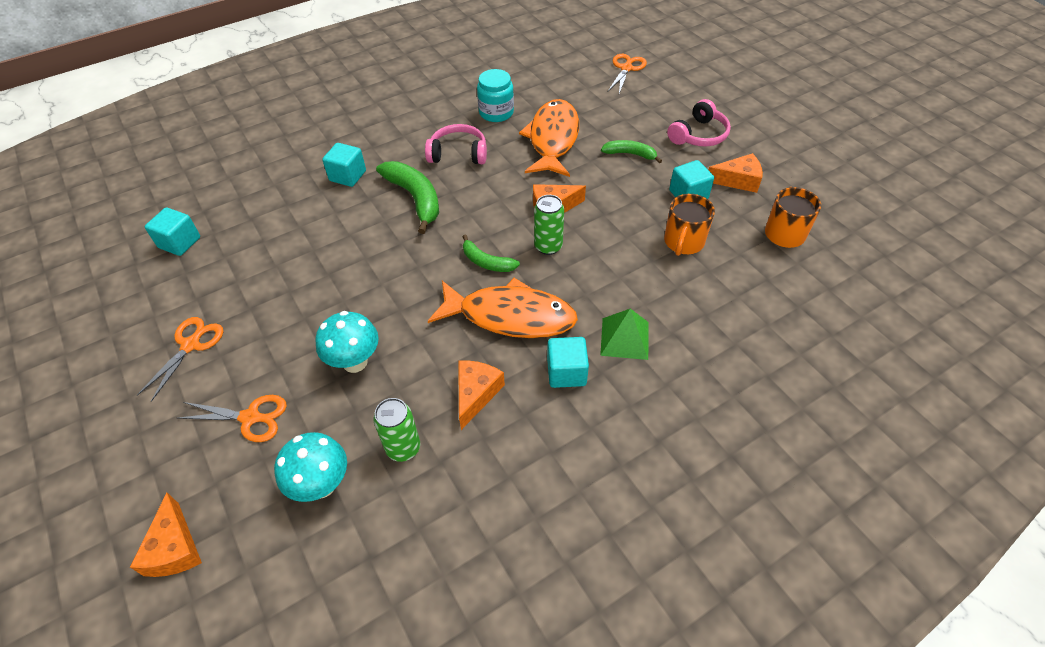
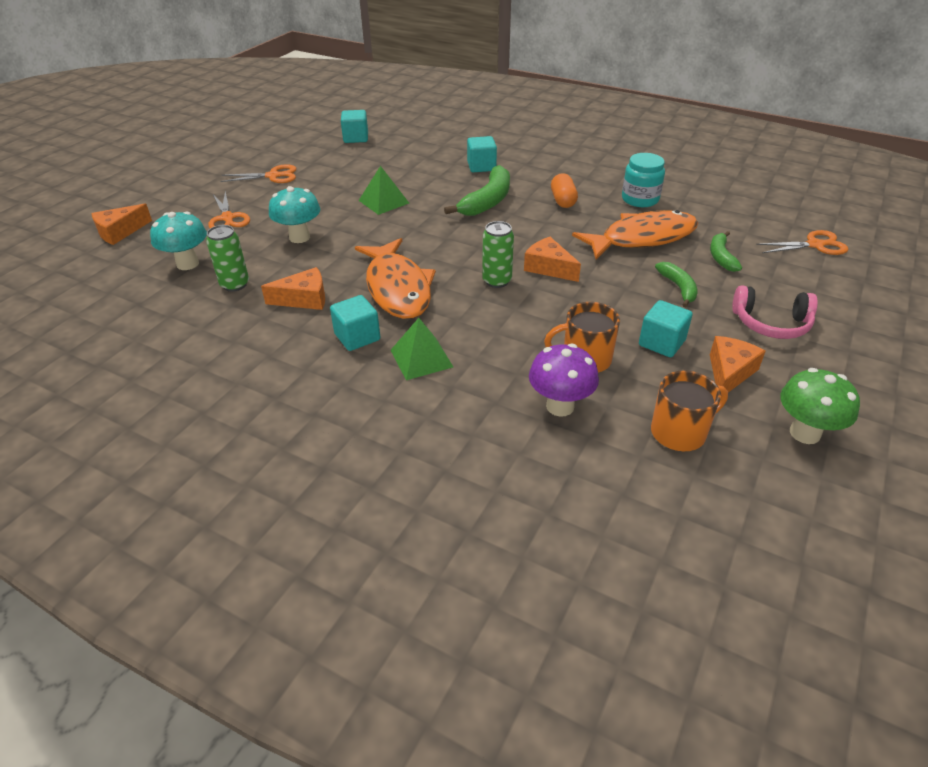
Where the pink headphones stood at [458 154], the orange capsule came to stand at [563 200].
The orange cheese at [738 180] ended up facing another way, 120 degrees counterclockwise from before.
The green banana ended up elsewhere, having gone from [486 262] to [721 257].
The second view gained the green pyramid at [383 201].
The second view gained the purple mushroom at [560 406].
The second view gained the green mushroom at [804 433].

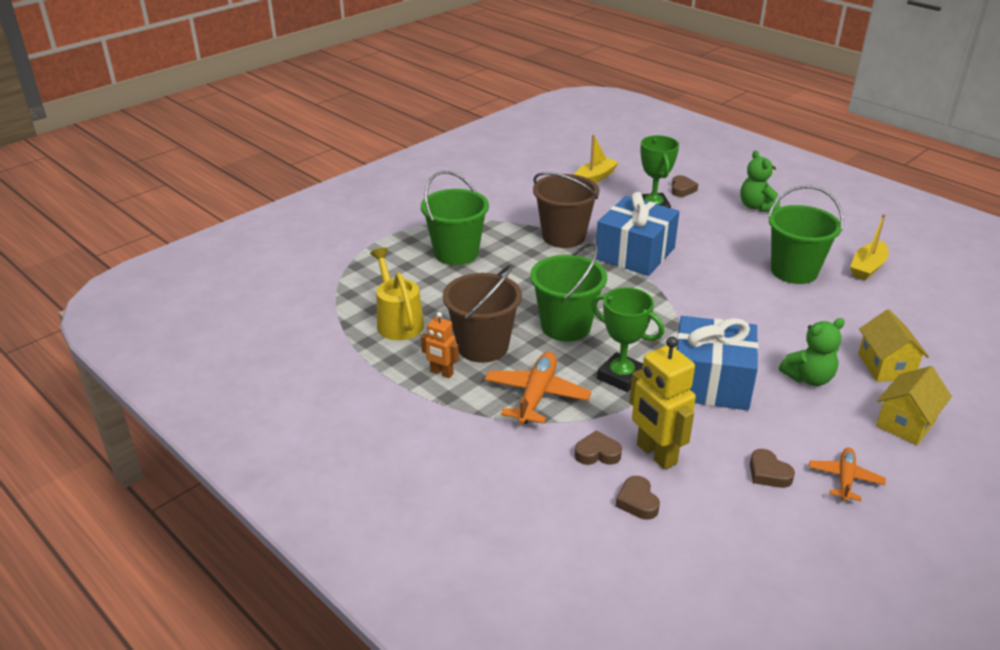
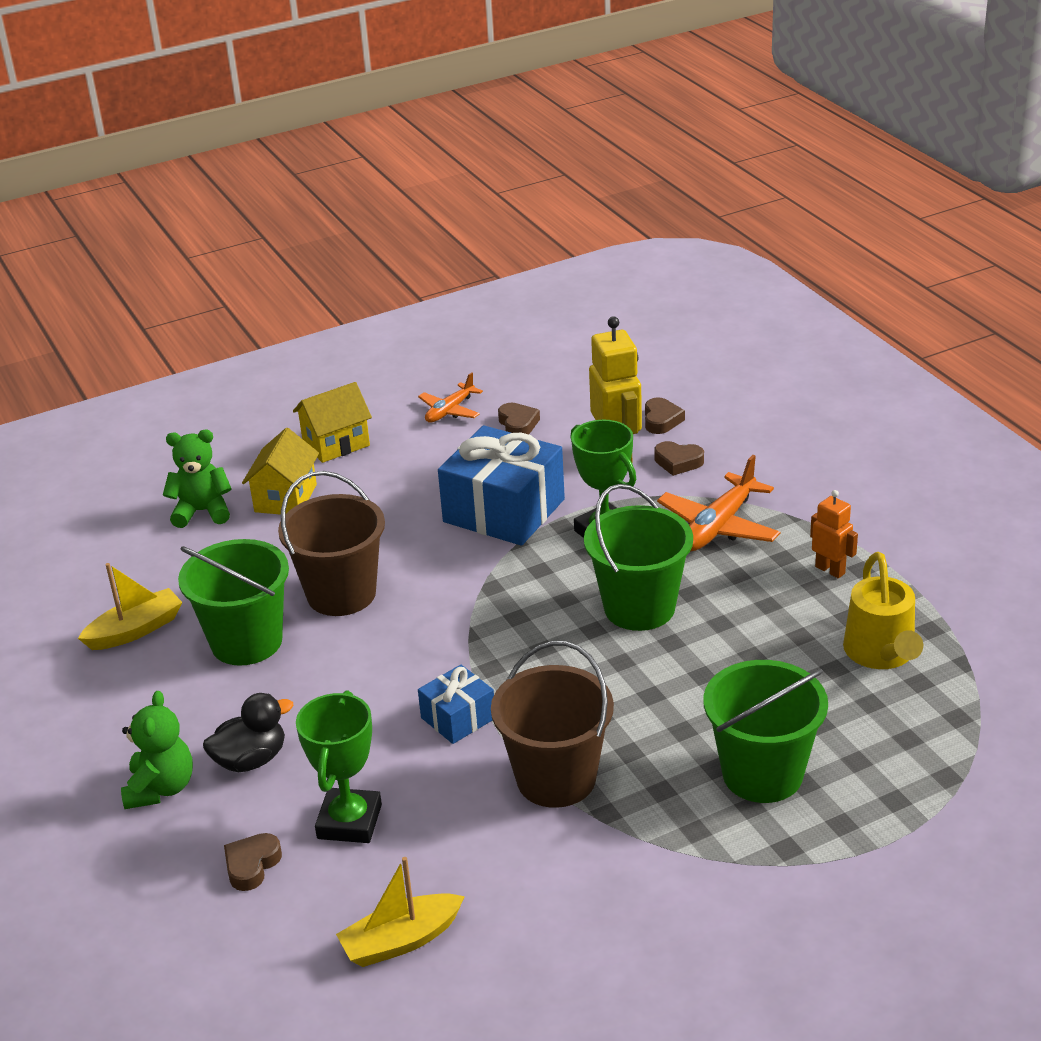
The size of the blue gift at [635 253] changed by a factor of 0.52.
The brown bucket ended up elsewhere, having gone from [483 346] to [341 594].
The green teddy bear ended up elsewhere, having gone from [808 378] to [202 512].
The second view gained the black duck at [251 760].

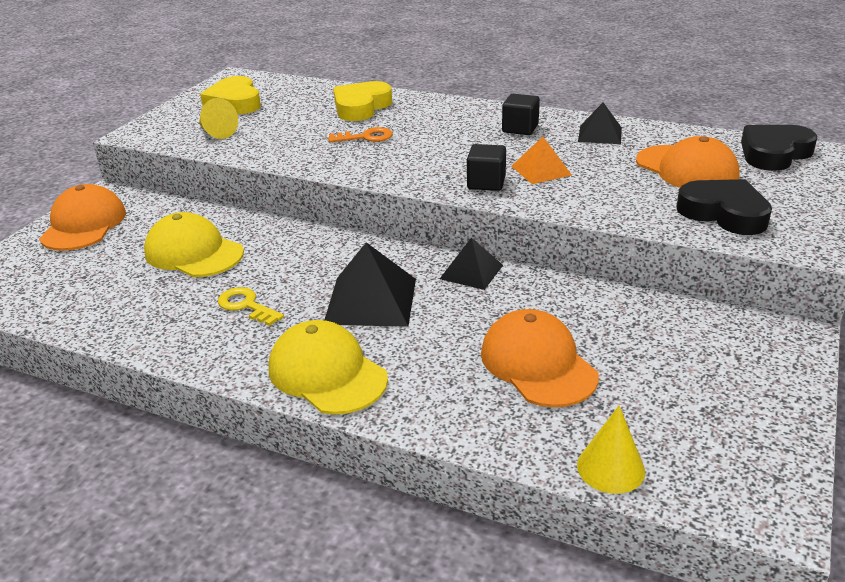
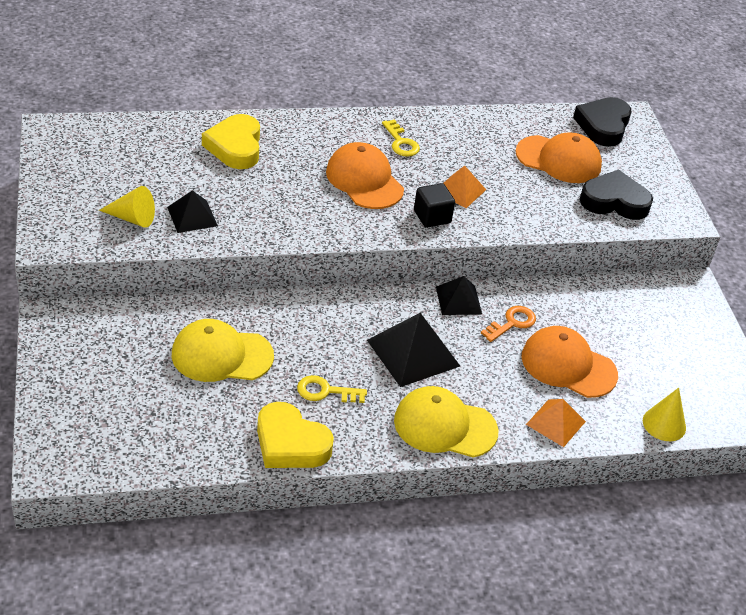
The yellow heart ended up elsewhere, having gone from [235 102] to [290 443].
Where the black cube stood at [520 129], the yellow key came to stand at [401 142].
The black pyramid ended up elsewhere, having gone from [600 134] to [192 216].
The orange key ended up elsewhere, having gone from [366 137] to [512 323].
The orange cap ended up elsewhere, having gone from [84 225] to [364 180].
The second view gained the orange pyramid at [555 423].

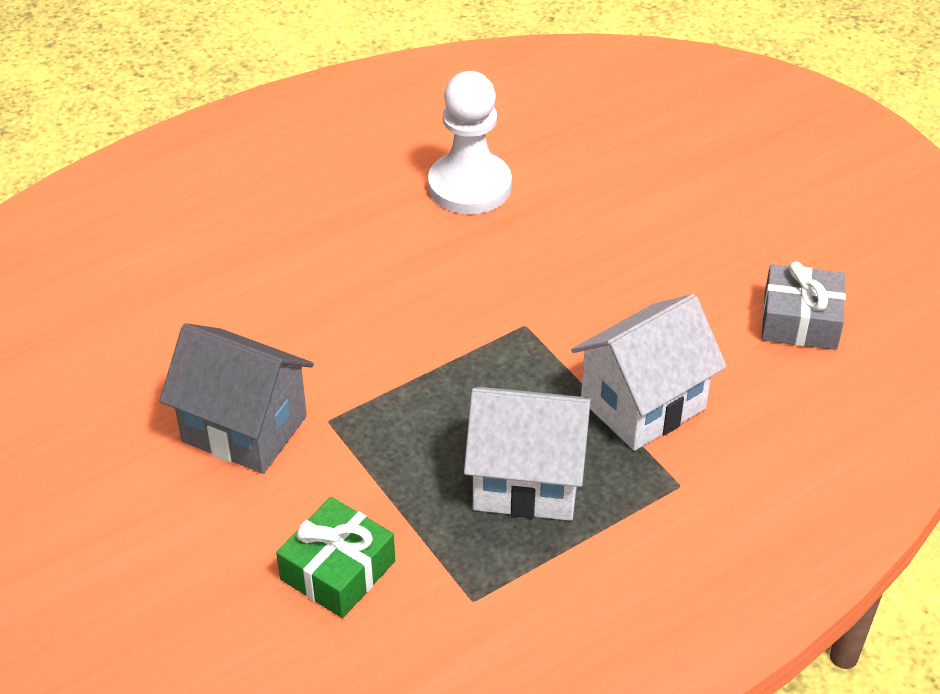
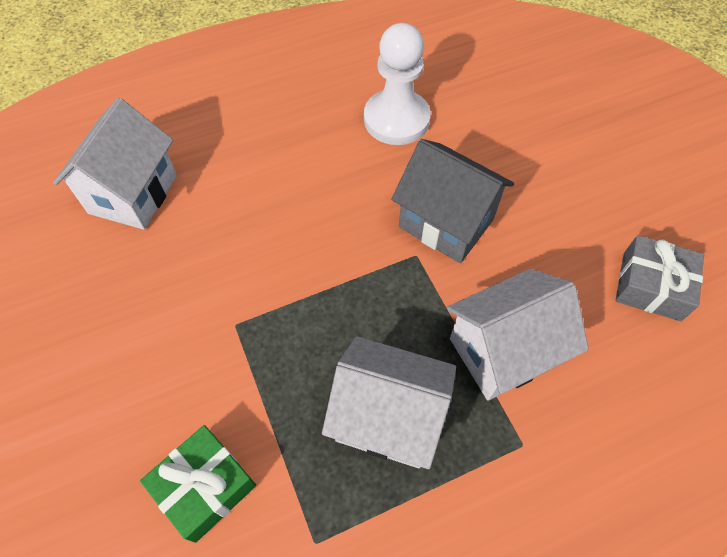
The grey house ended up elsewhere, having gone from [244 429] to [446 223].
The second view gained the white house at [133 194].

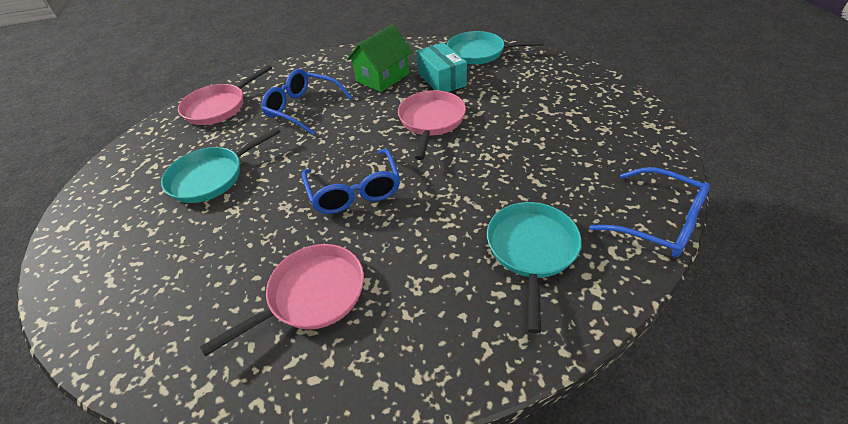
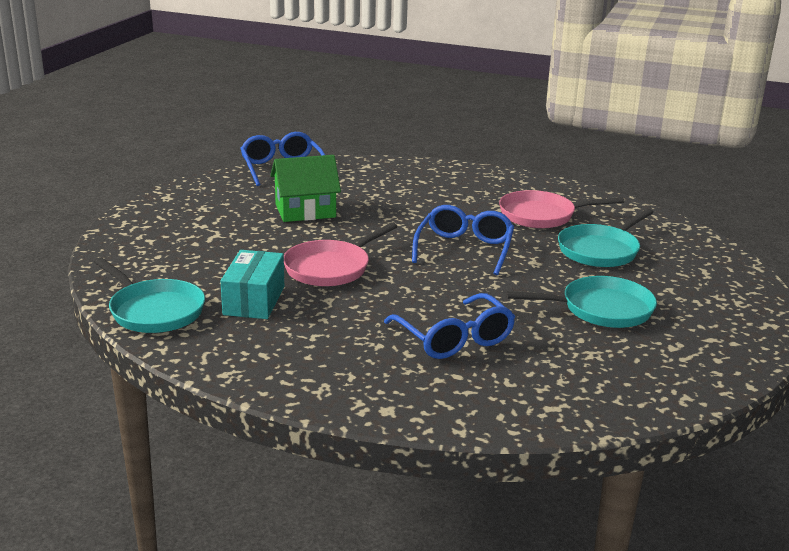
The green house ended up elsewhere, having gone from [382 77] to [305 211].
The second view lost the pink pan at [219 107].
The turquoise pan ended up elsewhere, having gone from [531 250] to [601 250].

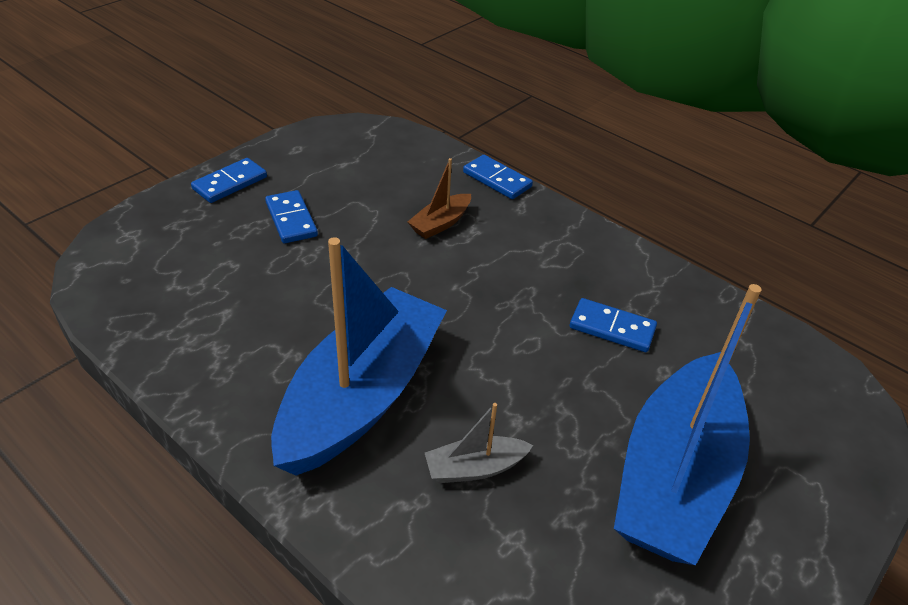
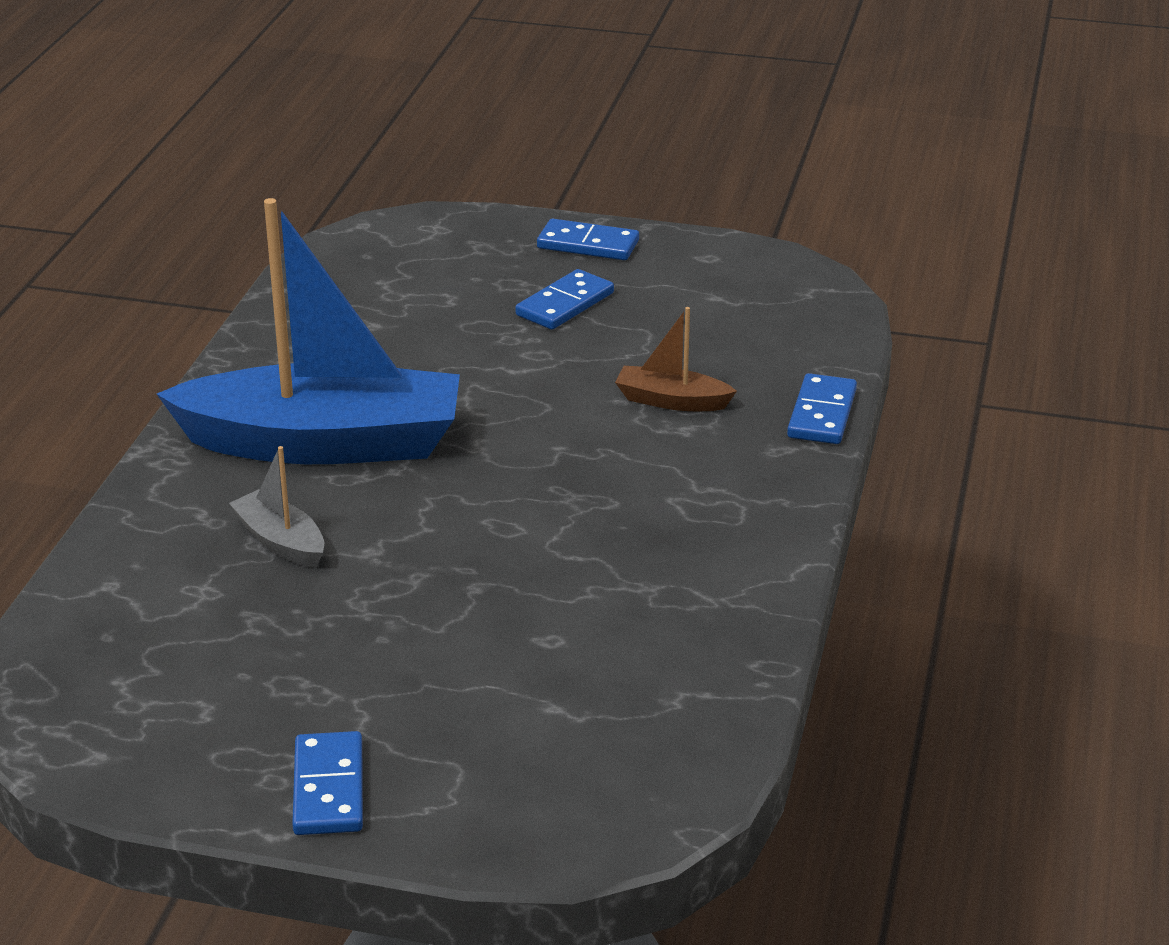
The second view lost the blue boat at [675 476].
The blue domino ended up elsewhere, having gone from [612 328] to [329 788].

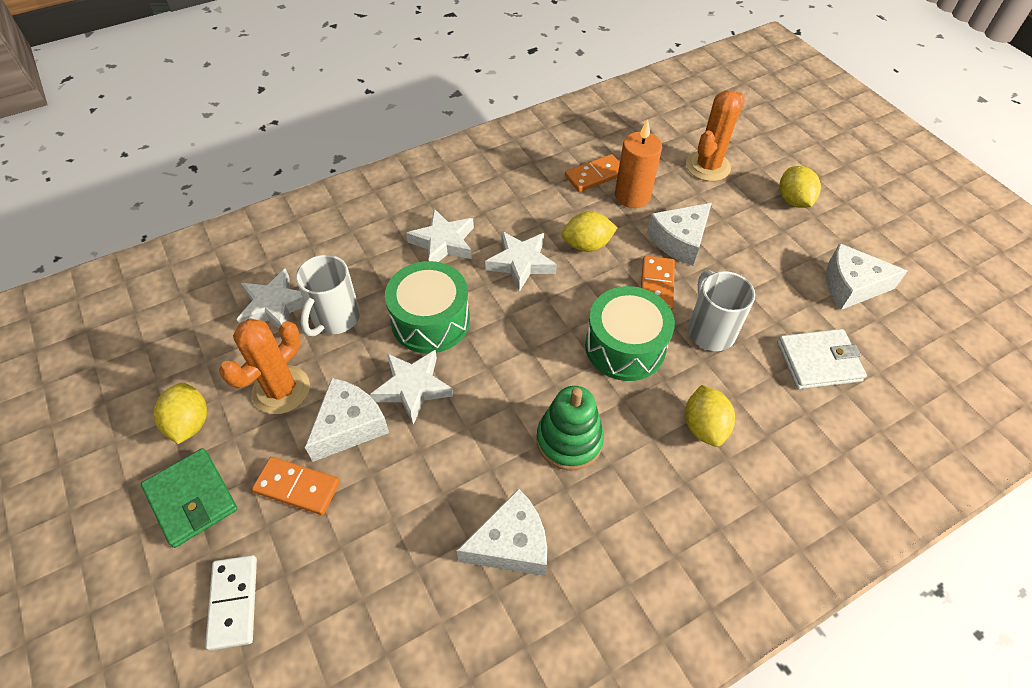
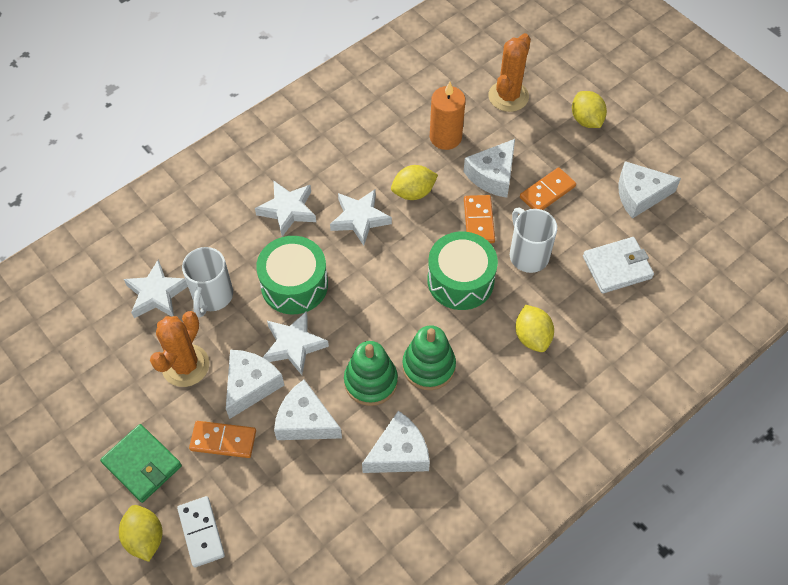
The orange domino ended up elsewhere, having gone from [595 175] to [547 192].
The yellow lemon ended up elsewhere, having gone from [189 423] to [145 538].
The second view gained the green stacking toy at [371 381].
The second view gained the white cheese at [305 421].

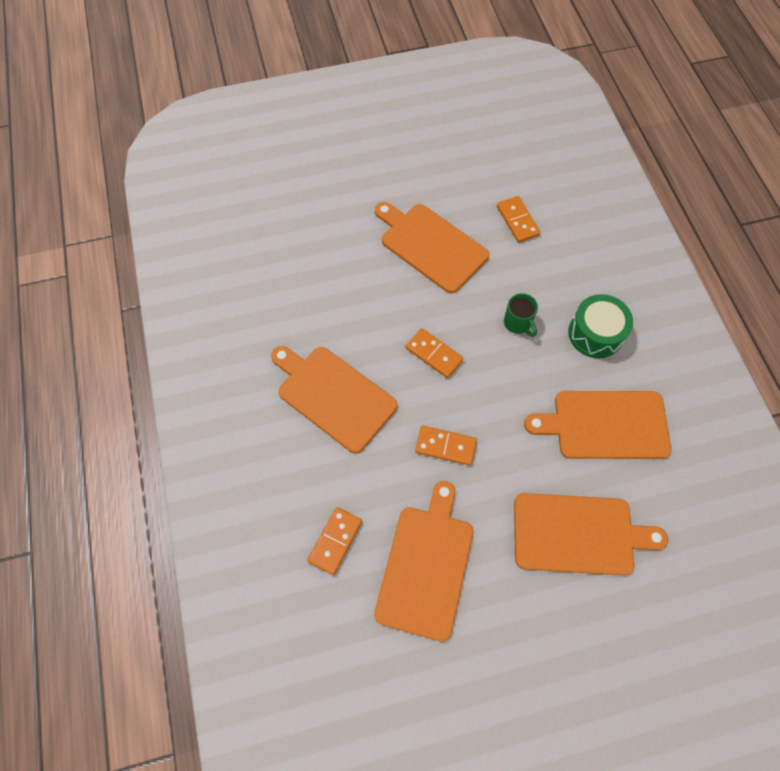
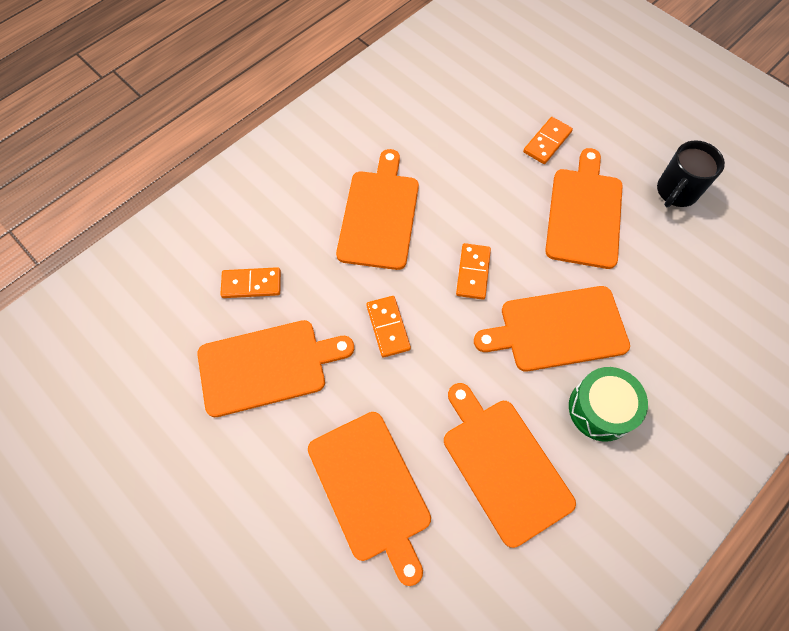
The orange domino ended up elsewhere, having gone from [517 221] to [547 142].
Where the green mug stood at [517 323], the orange cutting board came to stand at [558 329].
The second view gained the black mug at [676 192].

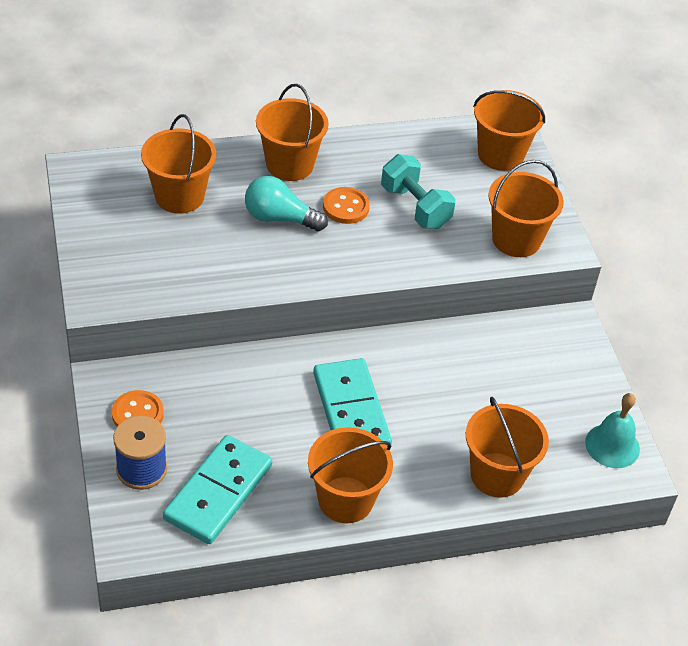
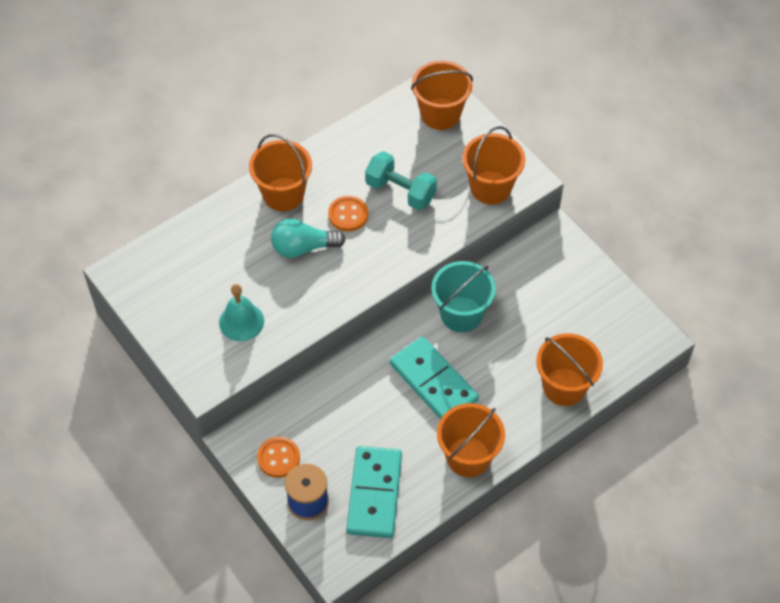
The second view lost the orange bucket at [179 196].
The turquoise bell ended up elsewhere, having gone from [612 445] to [241 321].
The second view gained the turquoise bucket at [461 314].

